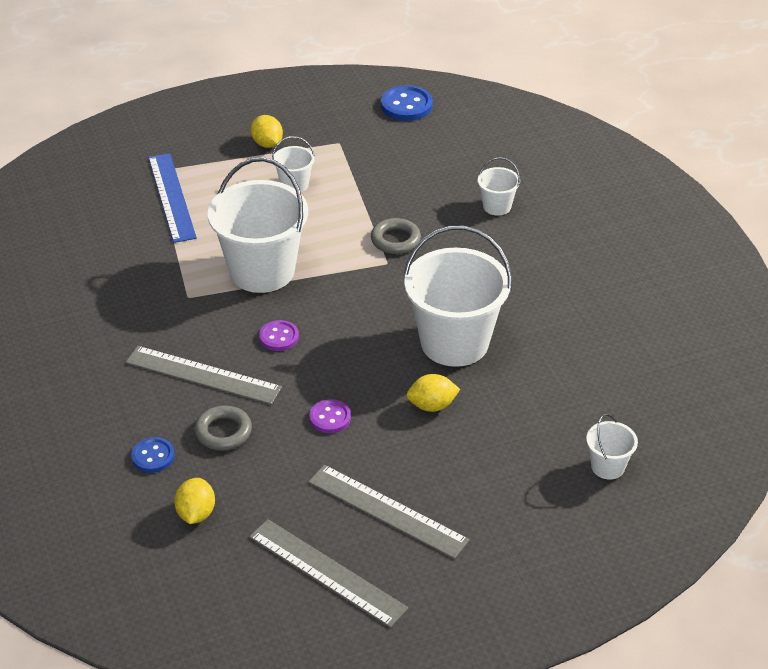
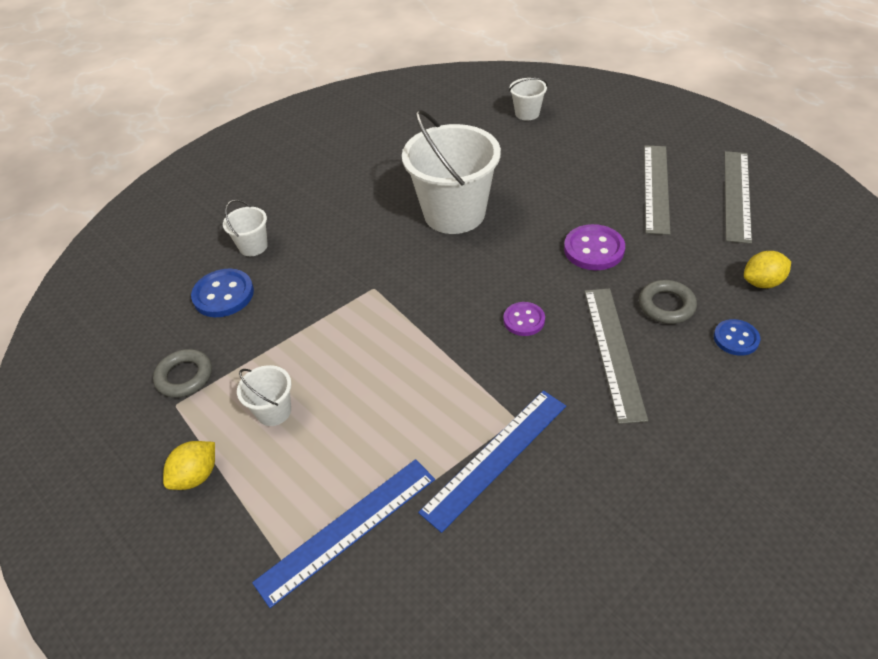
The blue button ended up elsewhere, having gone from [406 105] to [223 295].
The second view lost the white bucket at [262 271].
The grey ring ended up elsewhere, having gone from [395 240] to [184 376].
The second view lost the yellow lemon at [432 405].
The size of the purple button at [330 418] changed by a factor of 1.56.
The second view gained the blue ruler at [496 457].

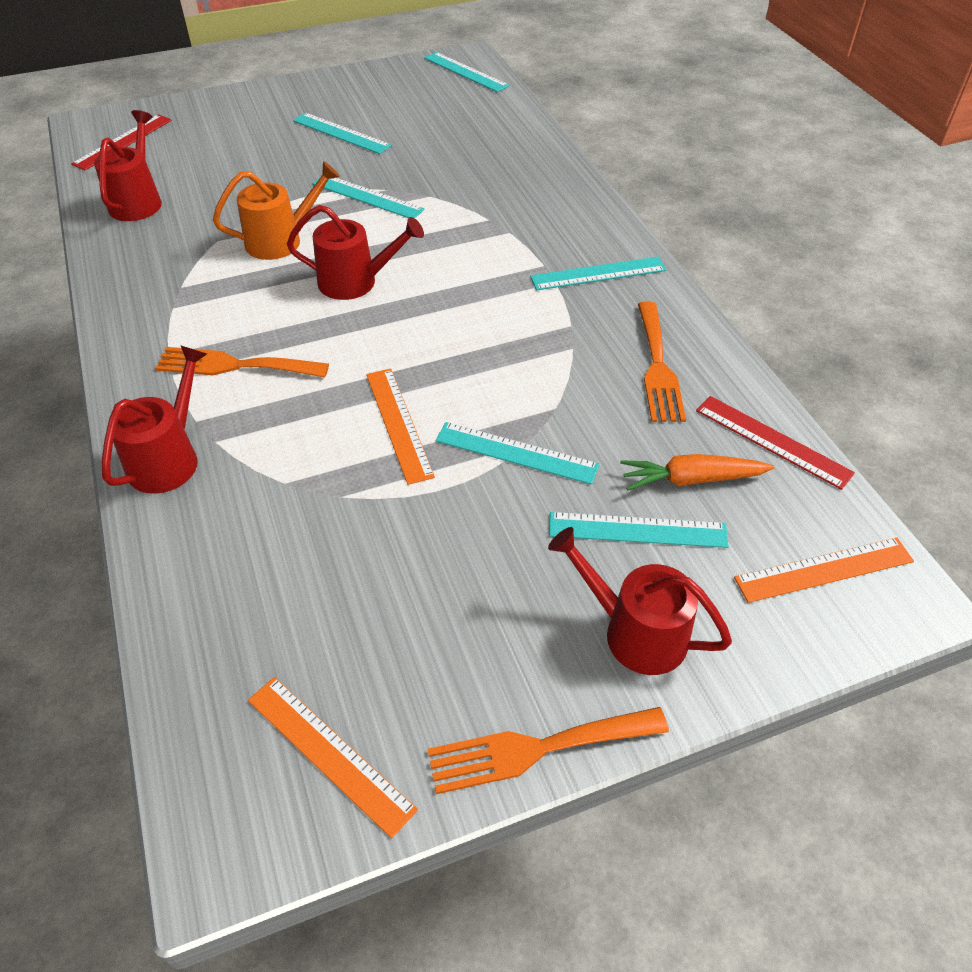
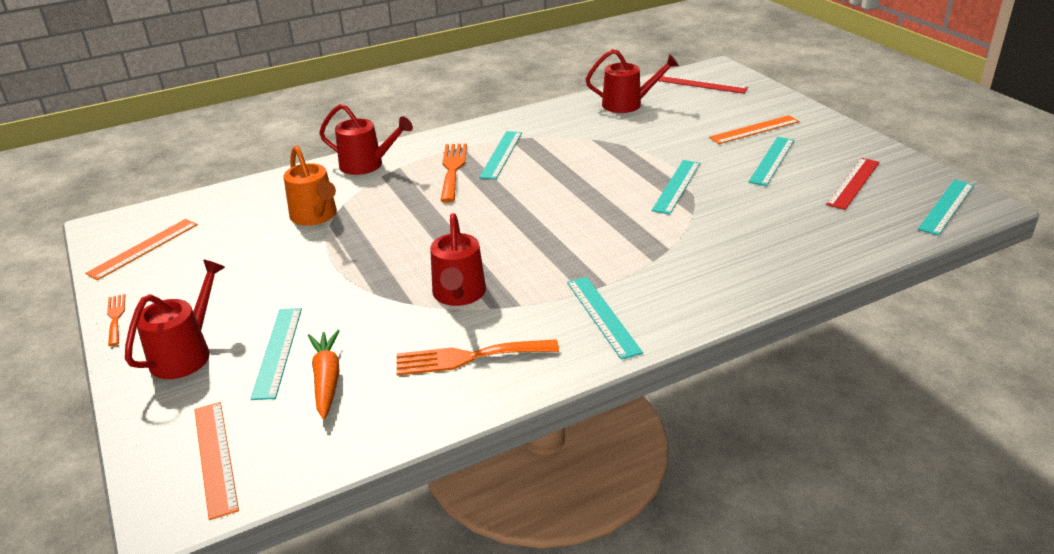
The orange watering can ended up elsewhere, having gone from [281 240] to [316 216].
The red watering can ended up elsewhere, having gone from [356 282] to [459 295].
The orange ruler ended up elsewhere, having gone from [398 424] to [754 129].
The red ruler ended up elsewhere, having gone from [772 441] to [853 183].
The turquoise ruler ended up elsewhere, having gone from [516 453] to [501 154].
The size of the orange fork at [537 749] changed by a factor of 0.58.

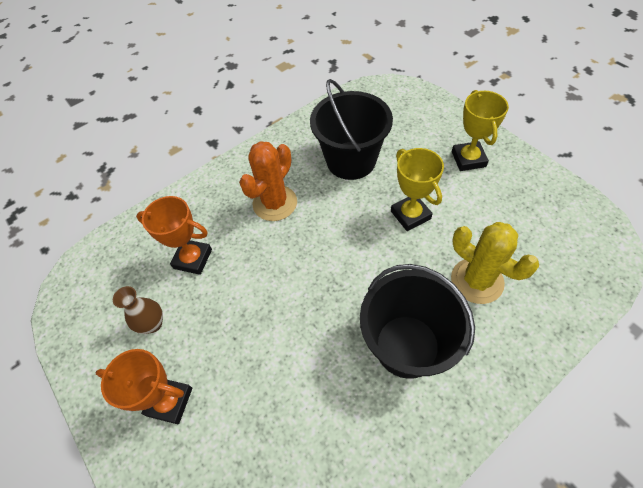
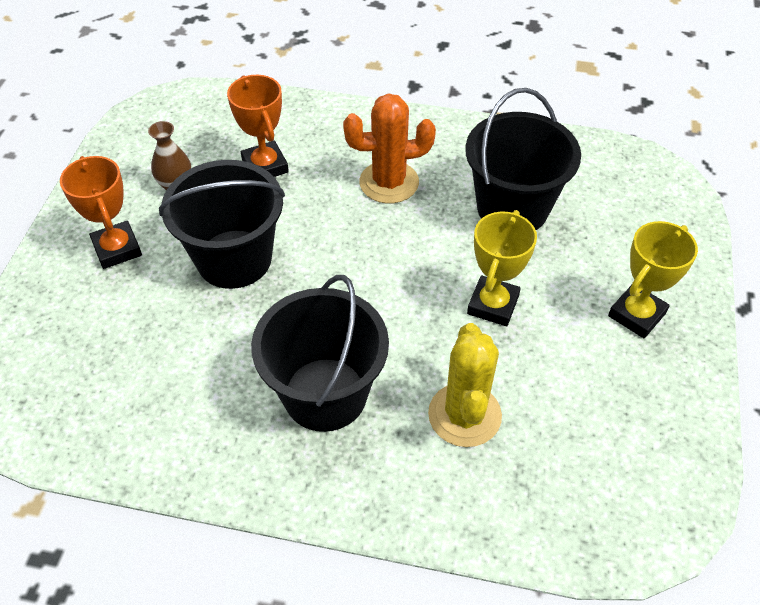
The second view gained the black bucket at [234 259].

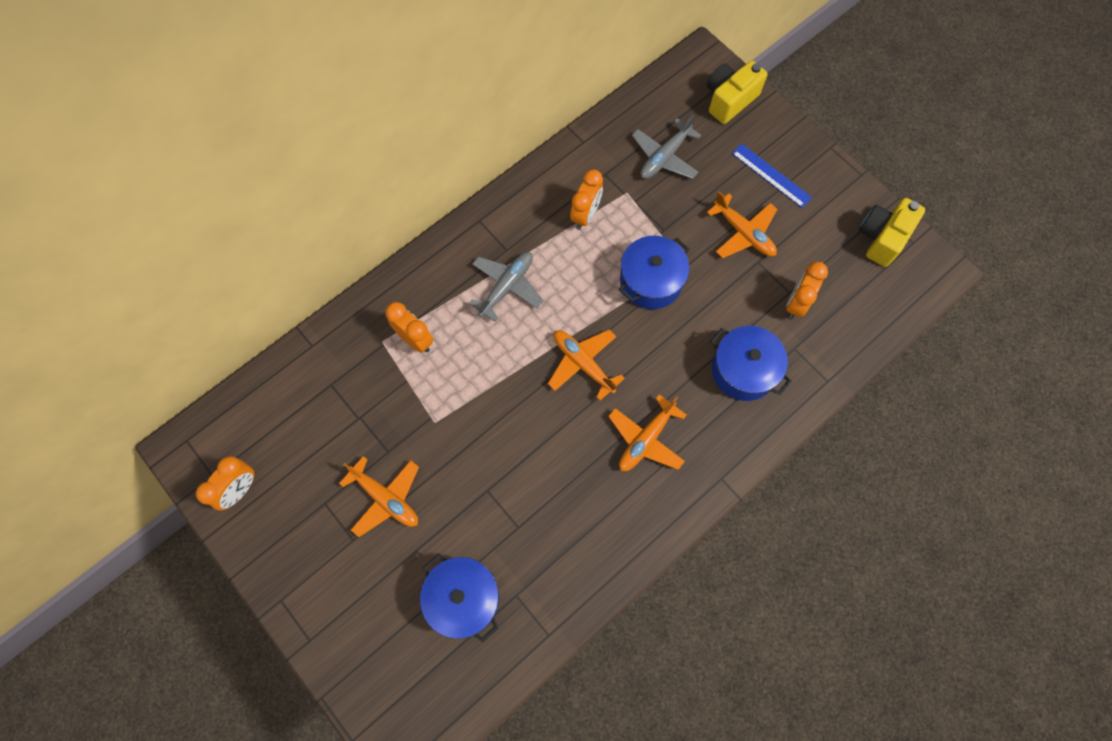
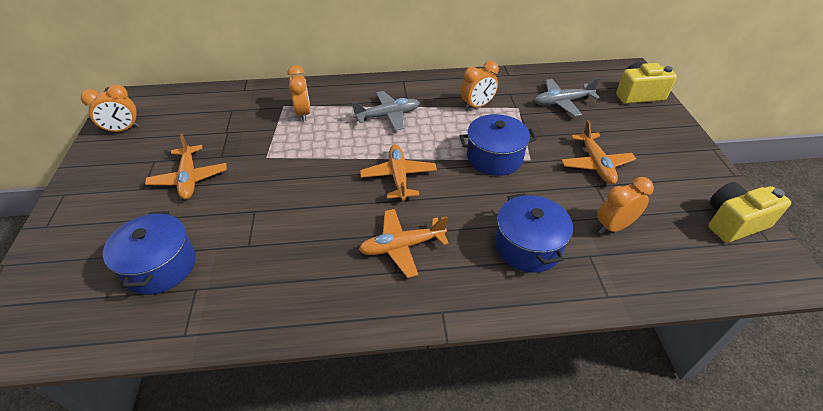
The second view lost the blue ruler at [771 175].

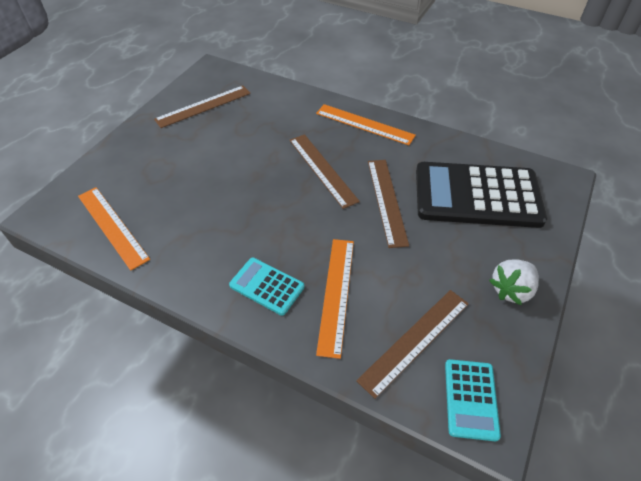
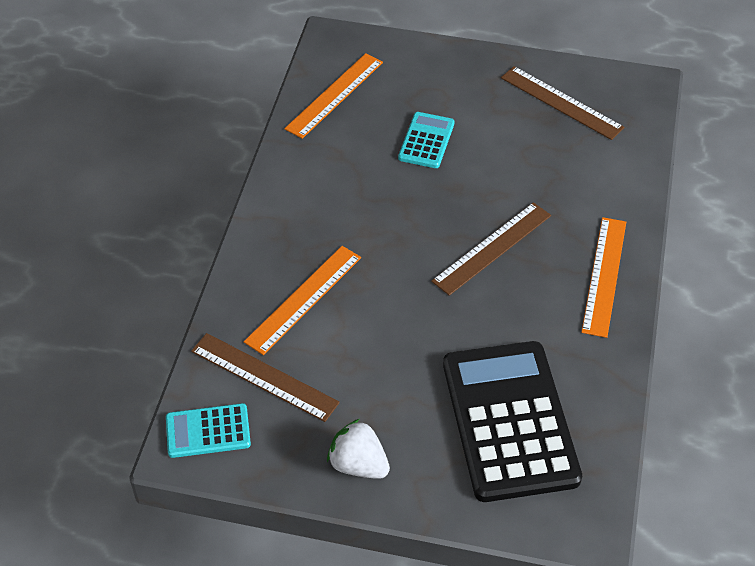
The second view lost the brown ruler at [386 201].
The orange ruler at [336 294] ended up facing another way, 45 degrees counterclockwise from before.
The turquoise calculator ended up elsewhere, having gone from [267 286] to [426 141].

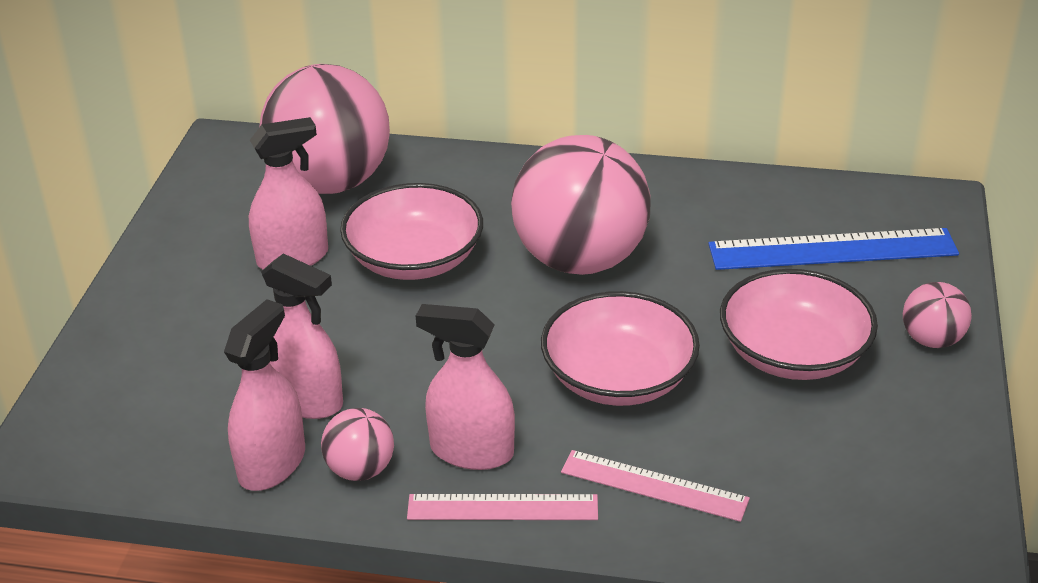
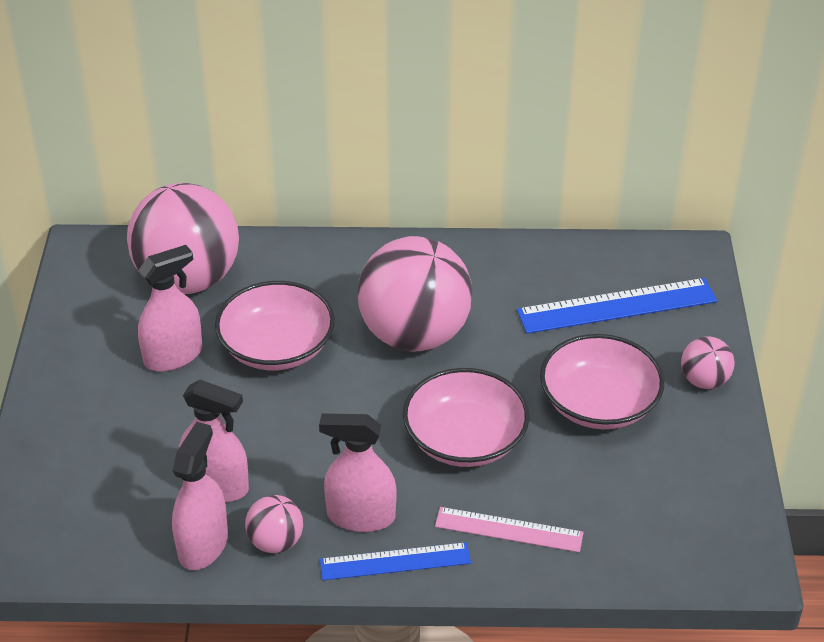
What was the pink ruler at [502 507] turned into the blue ruler at [395 561].

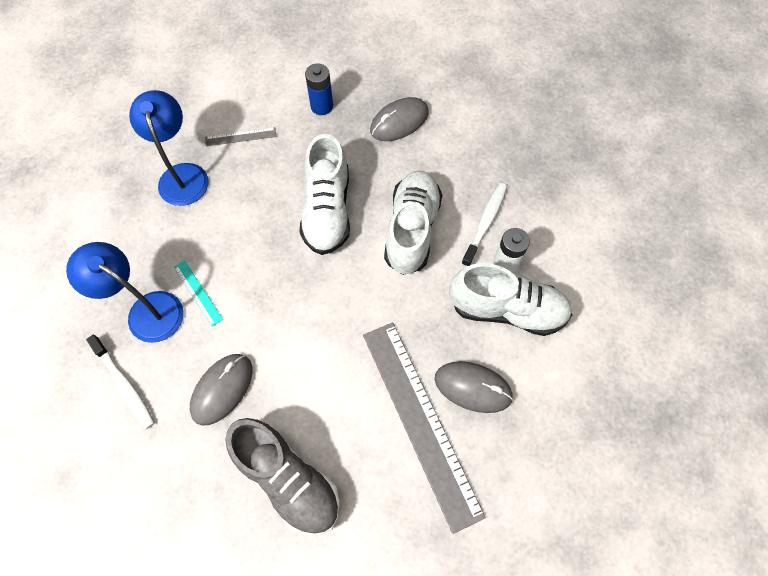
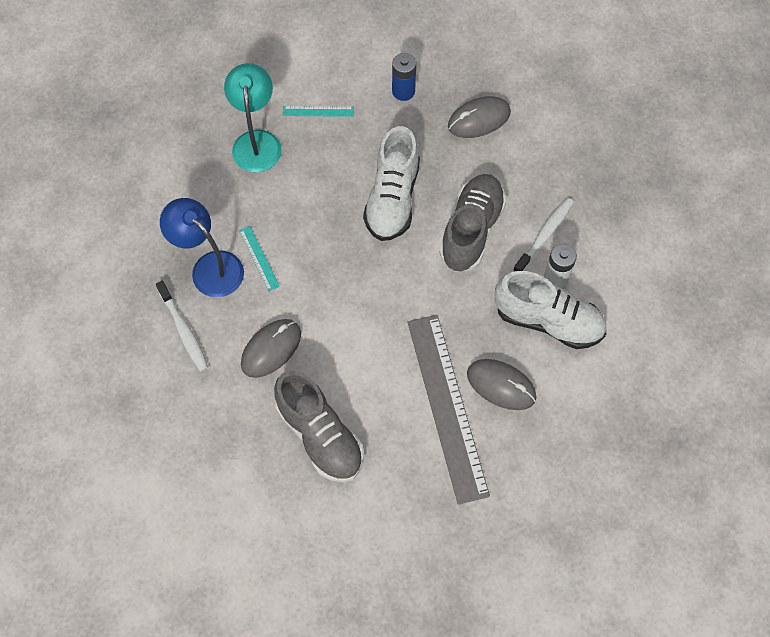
What was the blue lamp at [182 175] turned into the turquoise lamp at [256 141].
What was the grey ruler at [240 136] turned into the turquoise ruler at [318 111].
What was the white shoe at [411 229] turned into the grey shoe at [471 230].

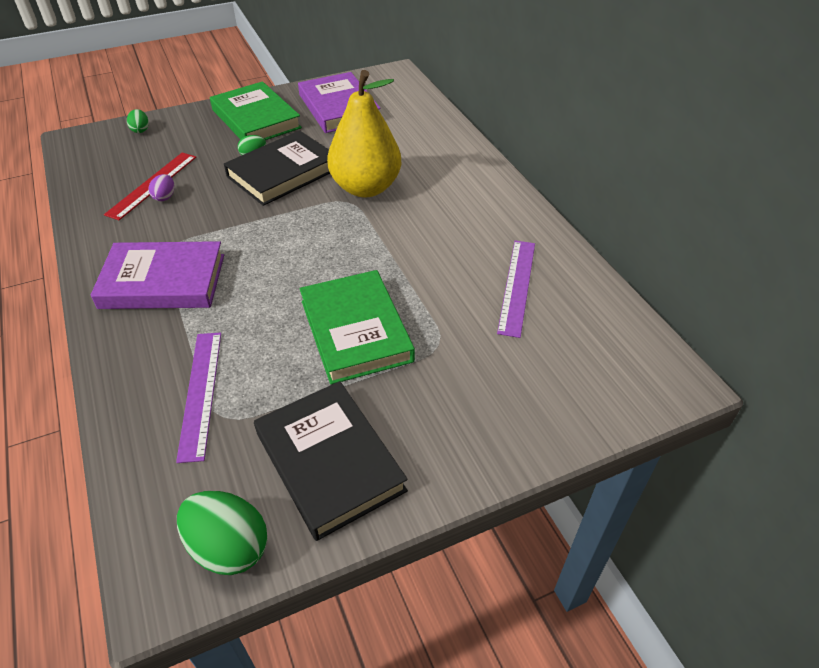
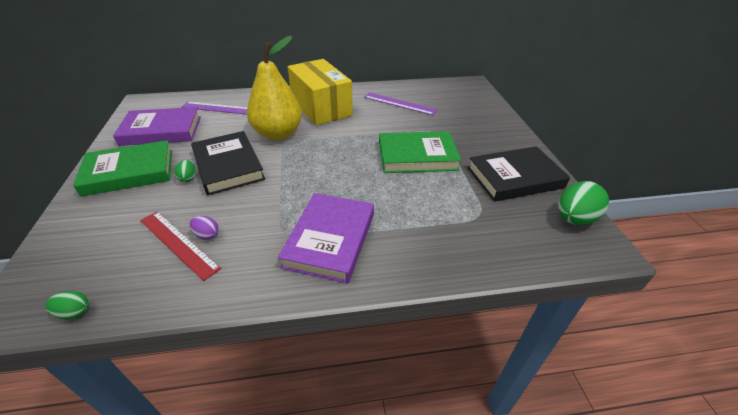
The green egg ended up elsewhere, having gone from [140 130] to [74 312].
The purple ruler ended up elsewhere, having gone from [200 393] to [220 108].
The second view gained the yellow box at [321 107].

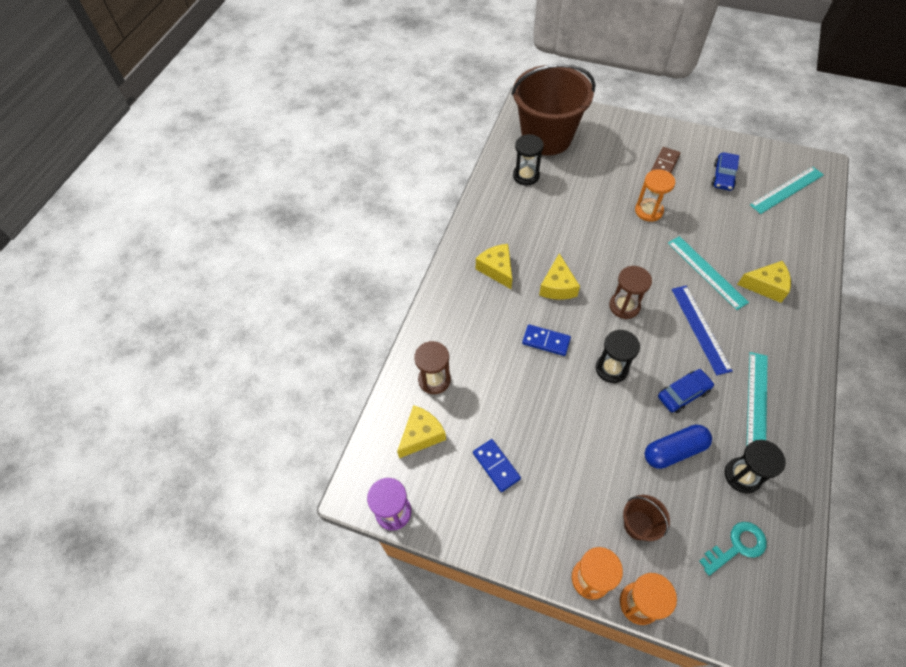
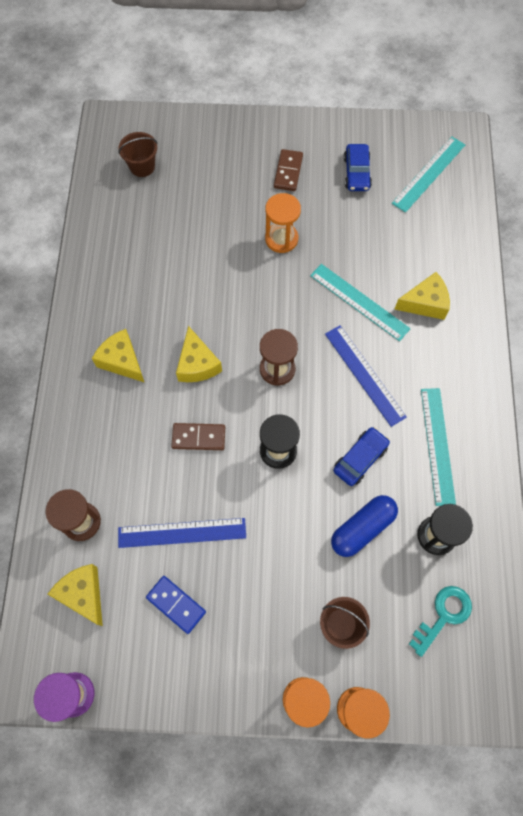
The size of the brown bucket at [546 137] changed by a factor of 0.41.
The second view lost the black hourglass at [526 176].
What was the blue domino at [546 341] turned into the brown domino at [198 437].
The yellow cheese at [421 435] ended up facing another way, 60 degrees counterclockwise from before.
The second view gained the blue ruler at [182 533].

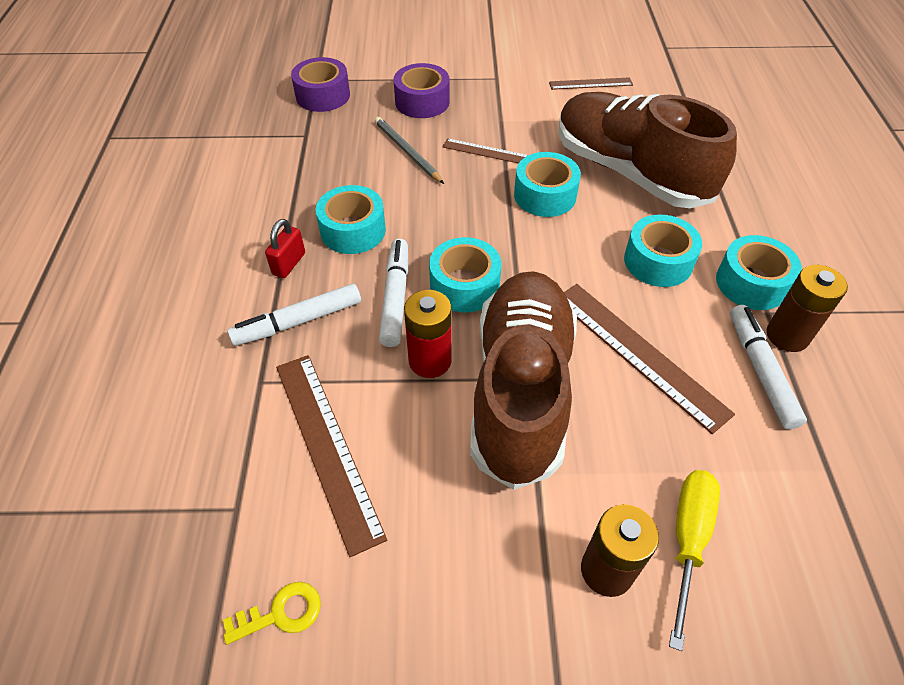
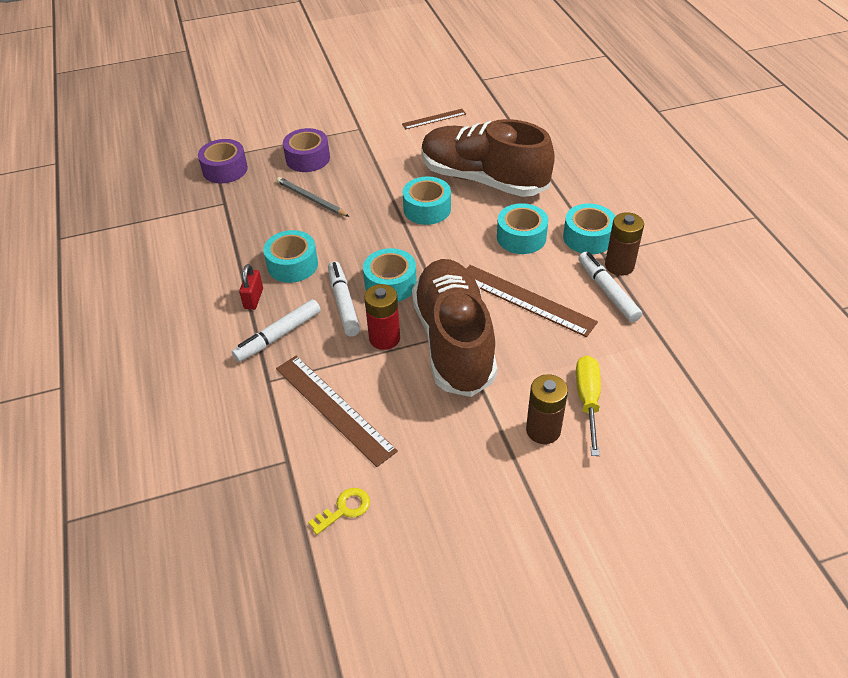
The second view lost the brown ruler at [487 152].

